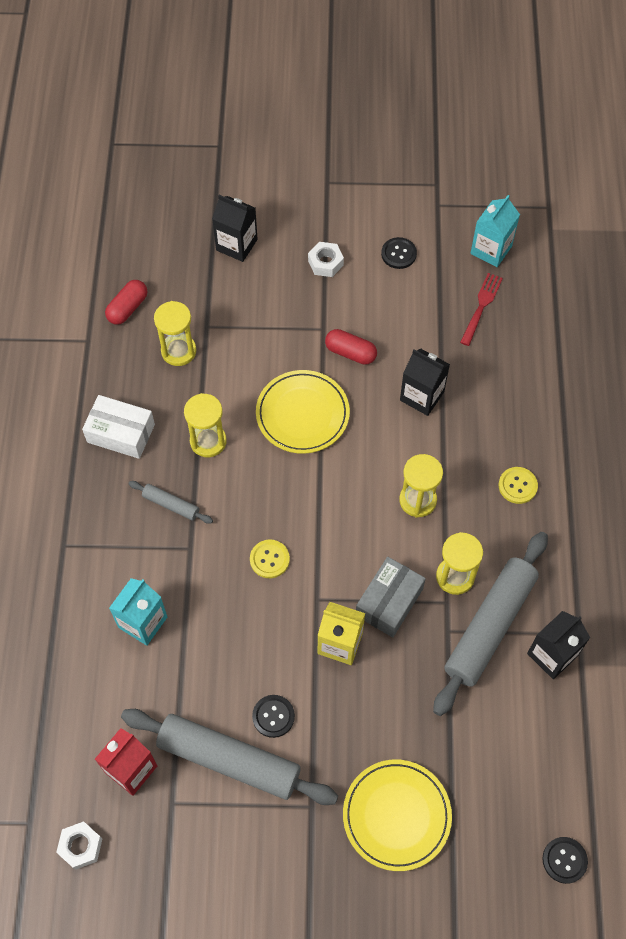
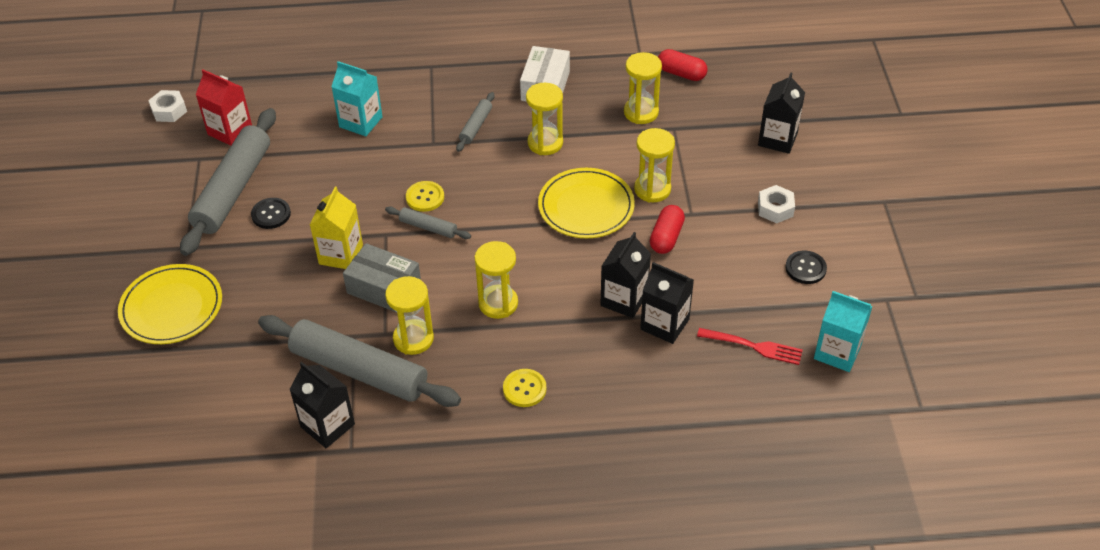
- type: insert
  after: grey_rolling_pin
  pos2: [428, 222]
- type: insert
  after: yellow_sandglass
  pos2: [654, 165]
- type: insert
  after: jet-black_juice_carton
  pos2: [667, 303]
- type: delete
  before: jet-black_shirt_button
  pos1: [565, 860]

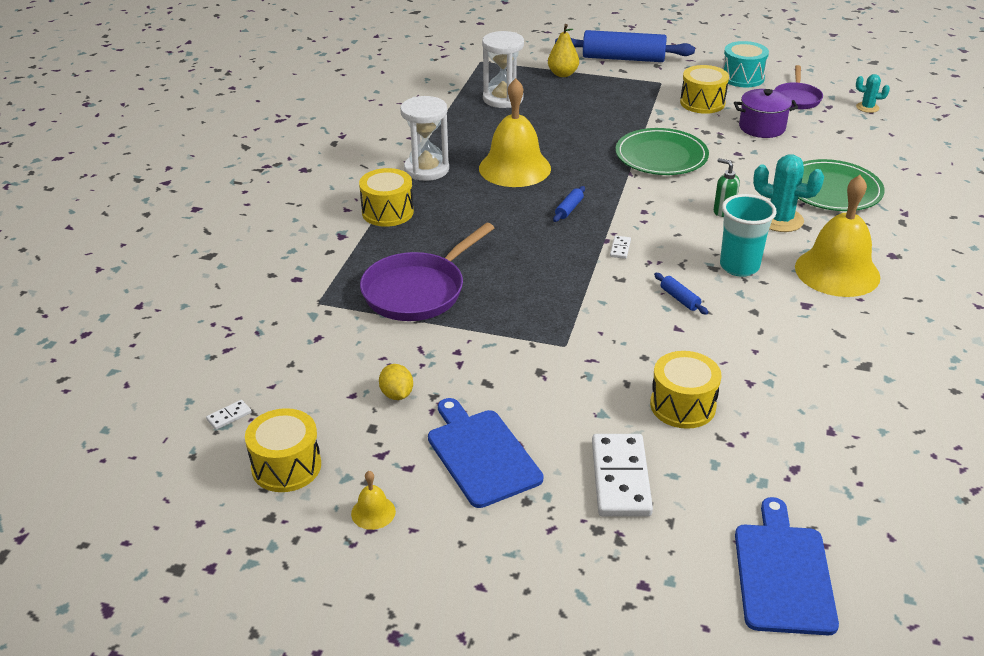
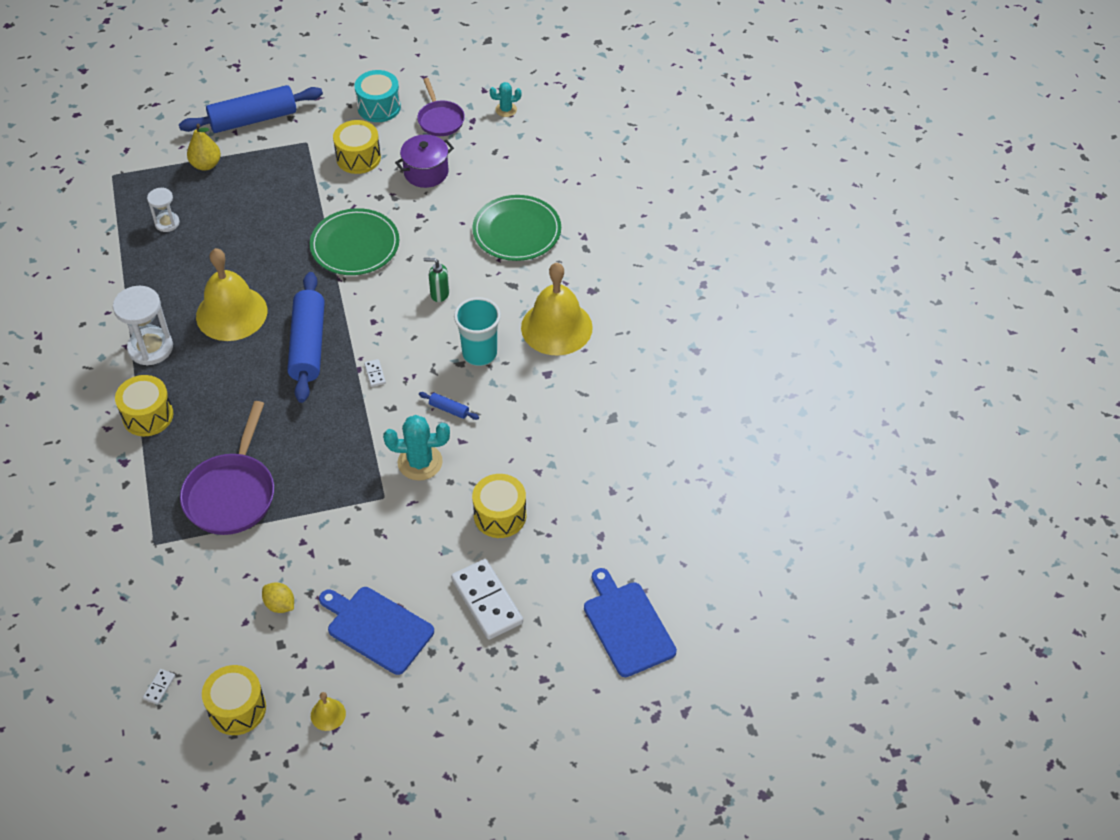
- type: resize
  before: snow-white_sandglass
  pos1: [503, 69]
  pos2: [163, 210]
  scale: 0.58
- type: resize
  before: royal_blue_rolling_pin
  pos1: [569, 204]
  pos2: [306, 337]
  scale: 2.47
- type: move
  before: teal_prickly_plant
  pos1: [788, 193]
  pos2: [416, 448]

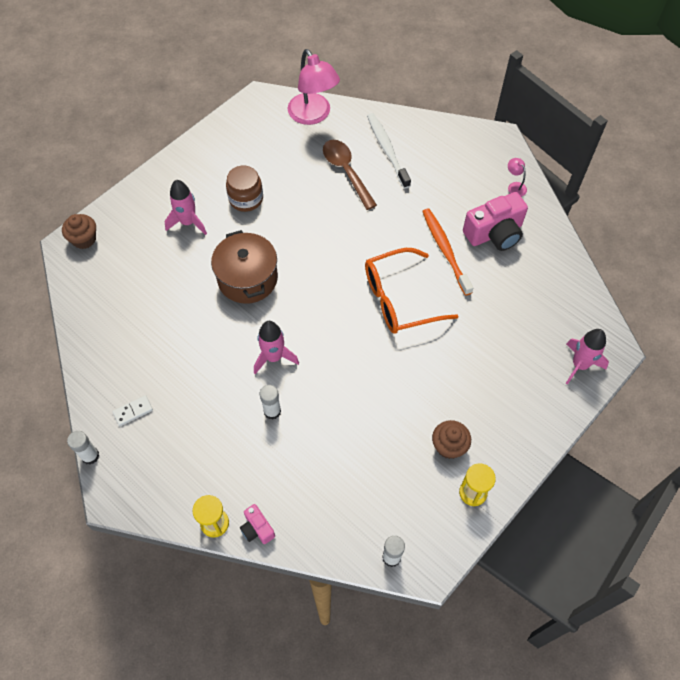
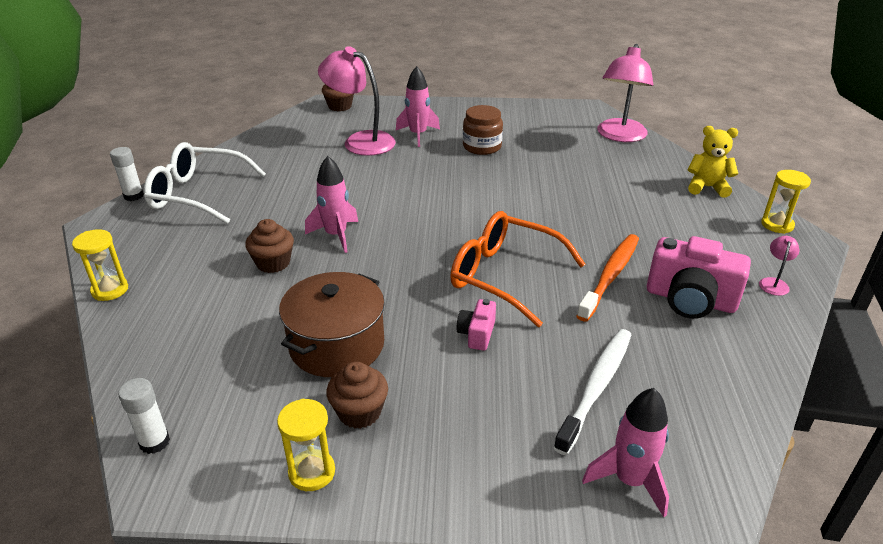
- type: replace
  before: snow-white_domino_piece
  after: snow-white_spectacles
  pos1: [132, 410]
  pos2: [205, 183]
- type: replace
  before: snow-white_stick_of_glue
  after: russet_muffin
  pos1: [270, 402]
  pos2: [269, 246]
- type: move
  before: russet_stockpot
  pos1: [244, 267]
  pos2: [332, 324]
- type: insert
  after: rosy_desk_lamp
  pos2: [357, 101]
- type: move
  before: rosy_camera
  pos1: [257, 524]
  pos2: [476, 325]
- type: move
  before: snow-white_dental_brush
  pos1: [389, 151]
  pos2: [592, 392]
- type: insert
  after: yellow_teddy_bear
  pos2: [713, 162]
- type: insert
  after: yellow_sandglass
  pos2: [786, 202]
- type: delete
  before: russet_spoon
  pos1: [350, 175]

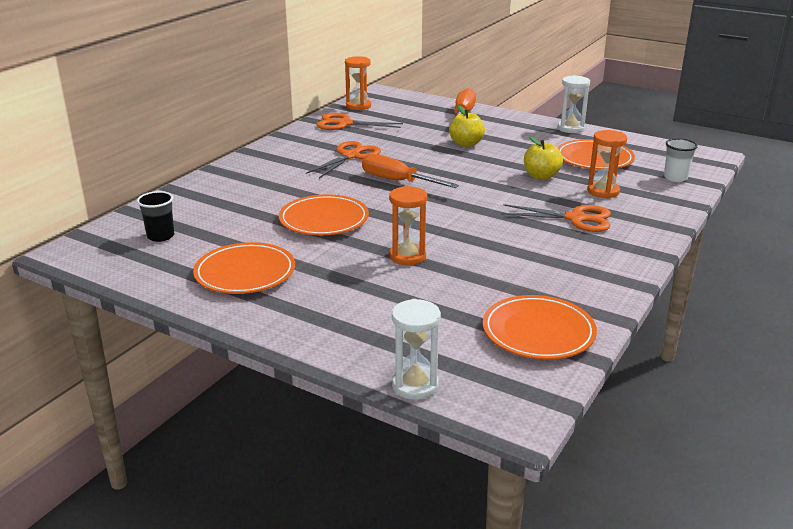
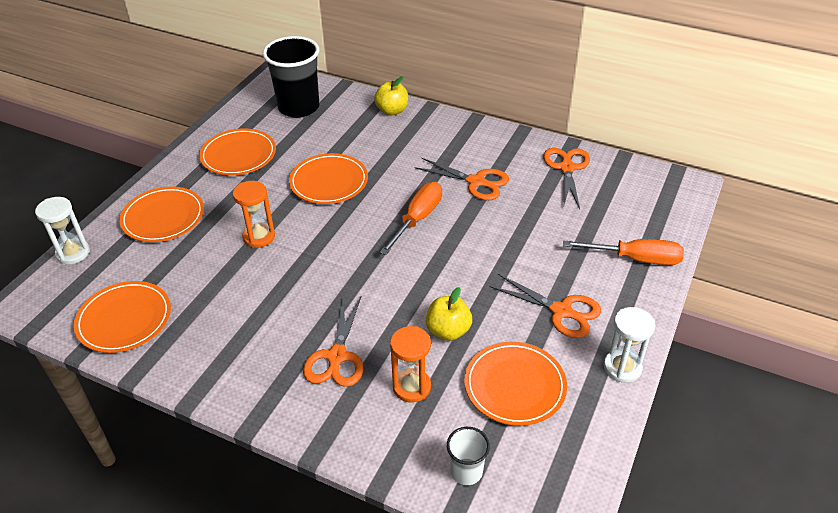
- type: insert
  after: orange_dinner_plate
  pos2: [161, 214]
- type: resize
  before: jet-black_beaker
  pos1: [155, 216]
  pos2: [291, 77]
  scale: 2.04
- type: move
  before: yellow_apple
  pos1: [467, 126]
  pos2: [391, 96]
- type: insert
  after: orange_scissors
  pos2: [545, 306]
- type: delete
  before: orange_sandglass
  pos1: [358, 83]

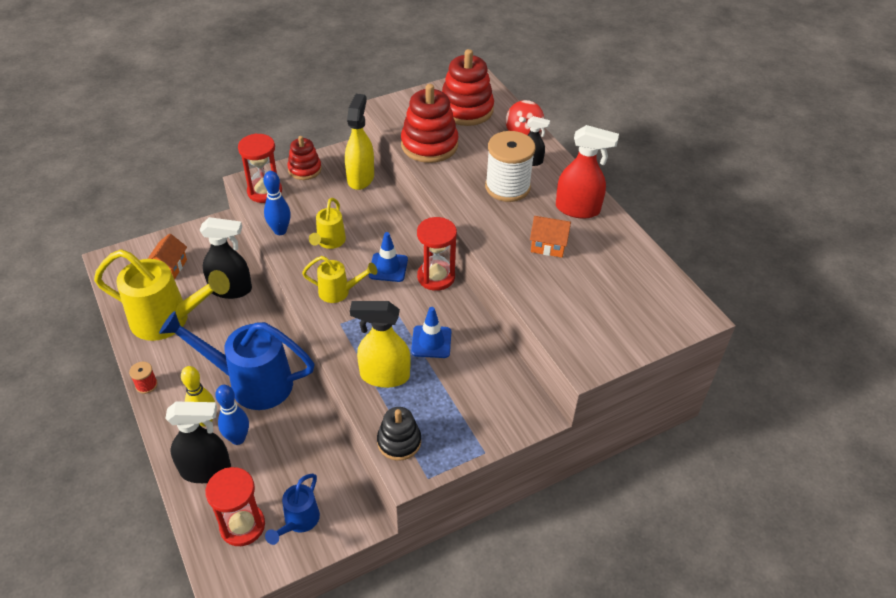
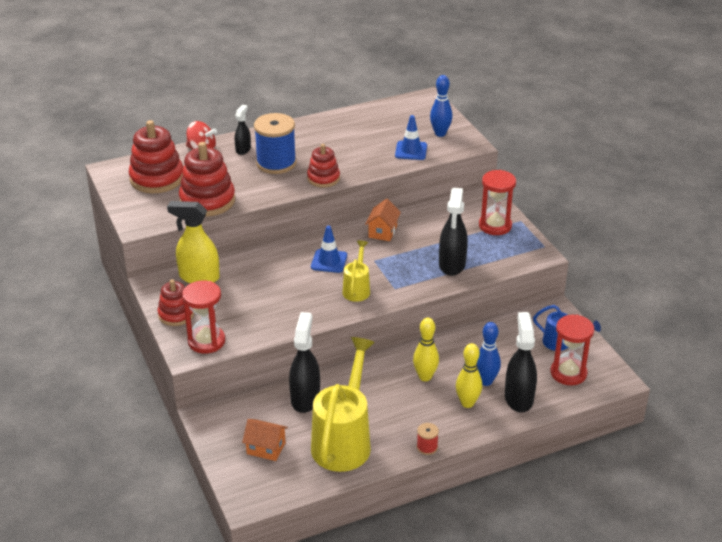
- type: recolor
  before: snow-white_spool
  after: royal_blue_spool
  pos1: [510, 166]
  pos2: [275, 143]
- type: insert
  after: scarlet_stacking_toy
  pos2: [323, 166]
- type: move
  before: orange_cottage
  pos1: [550, 237]
  pos2: [383, 220]
- type: move
  before: royal_blue_safety_cone
  pos1: [431, 332]
  pos2: [411, 137]
- type: replace
  before: royal_blue_watering_pot
  after: yellow_skittle
  pos1: [237, 360]
  pos2: [426, 349]
- type: move
  before: royal_blue_skittle
  pos1: [277, 203]
  pos2: [441, 106]
- type: recolor
  before: yellow_spray_bottle
  after: jet-black_spray_bottle
  pos1: [380, 344]
  pos2: [453, 232]
- type: move
  before: scarlet_sandglass
  pos1: [437, 254]
  pos2: [497, 202]
- type: delete
  before: yellow_watering_pot
  pos1: [327, 223]
- type: delete
  before: jet-black_stacking_toy
  pos1: [399, 434]
- type: delete
  before: scarlet_spray_bottle
  pos1: [587, 172]

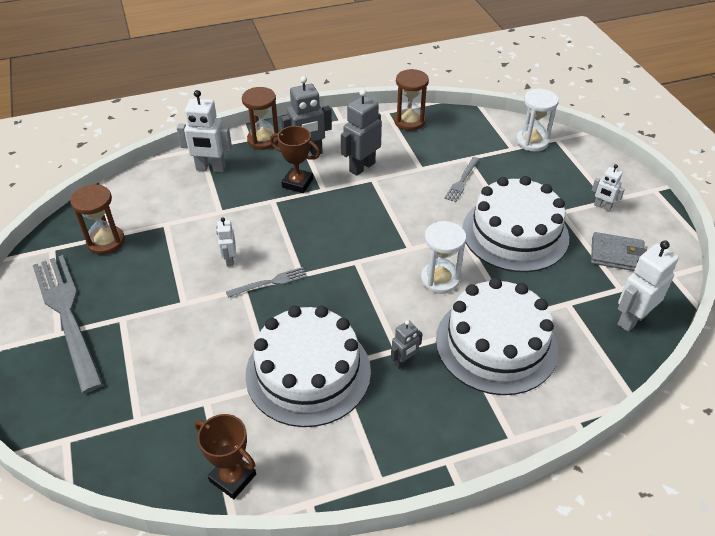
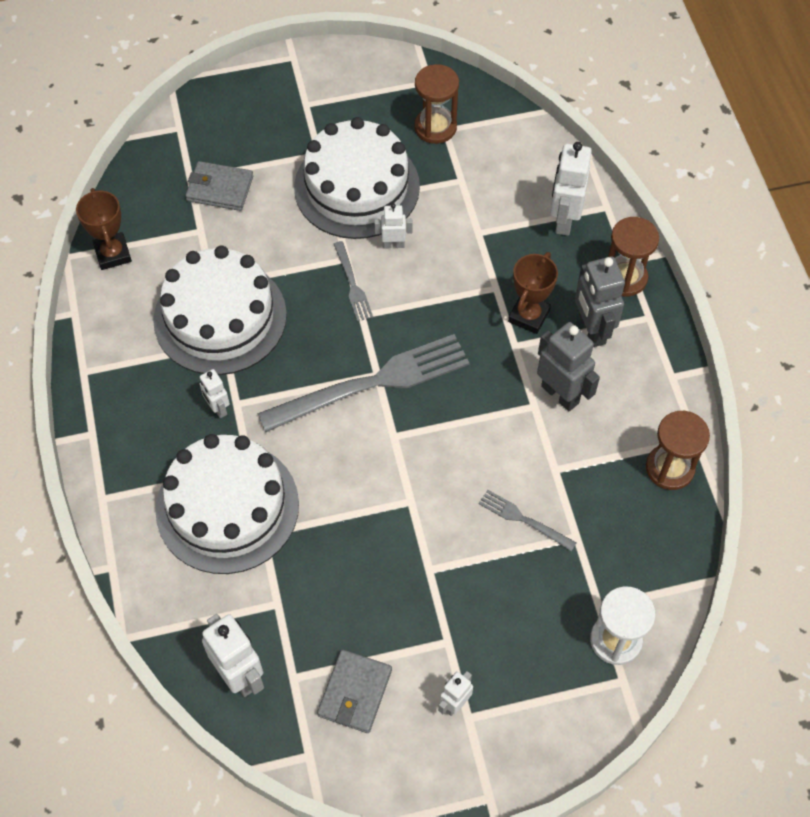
- type: rotate
  before: russet_award_cup
  pos1: [225, 456]
  pos2: [104, 229]
  turn: -60
- type: insert
  after: grey_card_wallet
  pos2: [219, 186]
- type: recolor
  before: grey_robot_figure
  after: snow-white_robot_figure
  pos1: [407, 344]
  pos2: [215, 393]
- type: move
  before: grey_table_fork
  pos1: [68, 324]
  pos2: [363, 383]
- type: move
  before: snow-white_layer_cake
  pos1: [515, 224]
  pos2: [357, 178]
- type: delete
  before: snow-white_sandglass
  pos1: [443, 257]

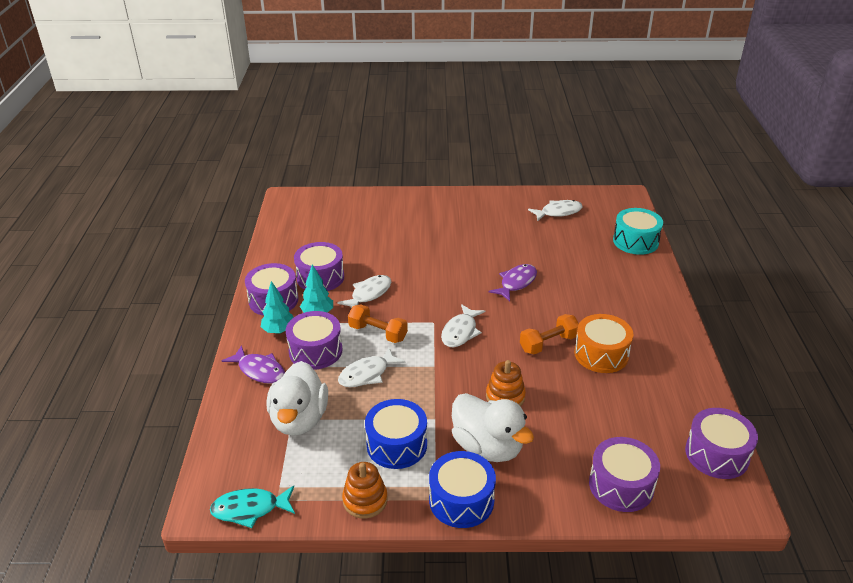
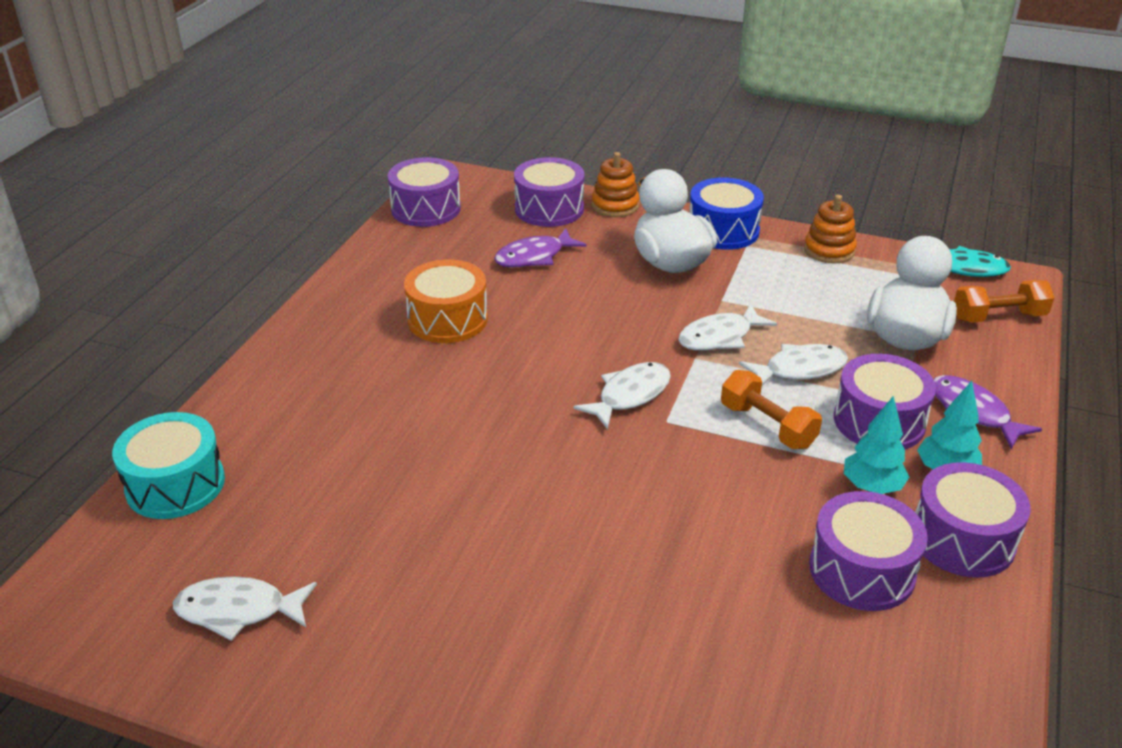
- type: move
  before: royal_purple_fish
  pos1: [513, 282]
  pos2: [540, 247]
- type: move
  before: orange_stacking_toy
  pos1: [506, 383]
  pos2: [616, 184]
- type: move
  before: snow-white_fish
  pos1: [364, 291]
  pos2: [727, 327]
- type: move
  before: orange_dumbbell
  pos1: [549, 334]
  pos2: [1004, 301]
- type: delete
  before: royal_blue_toy_drum
  pos1: [396, 434]

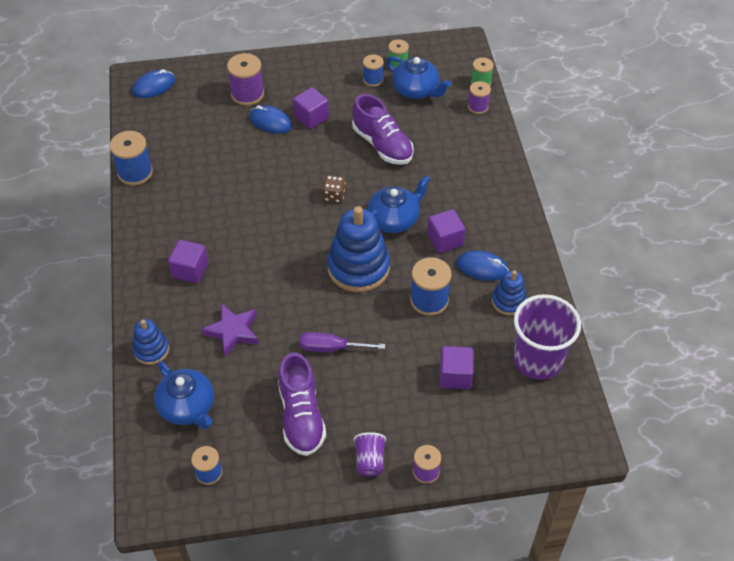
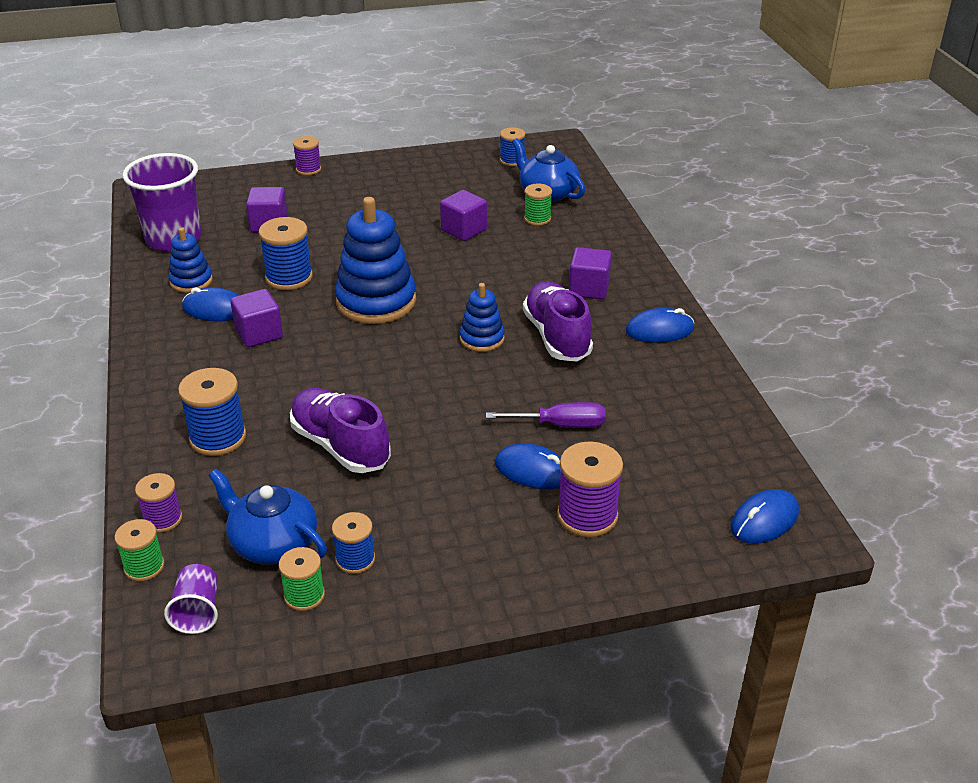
- type: move
  before: royal_purple_beaker
  pos1: [370, 454]
  pos2: [191, 599]
- type: move
  before: royal_blue_spool
  pos1: [131, 158]
  pos2: [212, 412]
- type: move
  before: royal_purple_cube
  pos1: [311, 108]
  pos2: [463, 215]
- type: move
  before: royal_blue_stacking_toy
  pos1: [150, 342]
  pos2: [482, 317]
- type: move
  before: royal_purple_screwdriver
  pos1: [342, 342]
  pos2: [546, 415]
- type: move
  before: royal_purple_sneaker
  pos1: [302, 404]
  pos2: [558, 321]
- type: insert
  after: leaf-green_spool
  pos2: [538, 204]
- type: insert
  after: royal_blue_computer_mouse
  pos2: [660, 325]
- type: delete
  before: royal_purple_star
  pos1: [230, 330]
- type: delete
  before: russet_die
  pos1: [333, 189]
- type: delete
  before: royal_blue_teapot
  pos1: [398, 204]

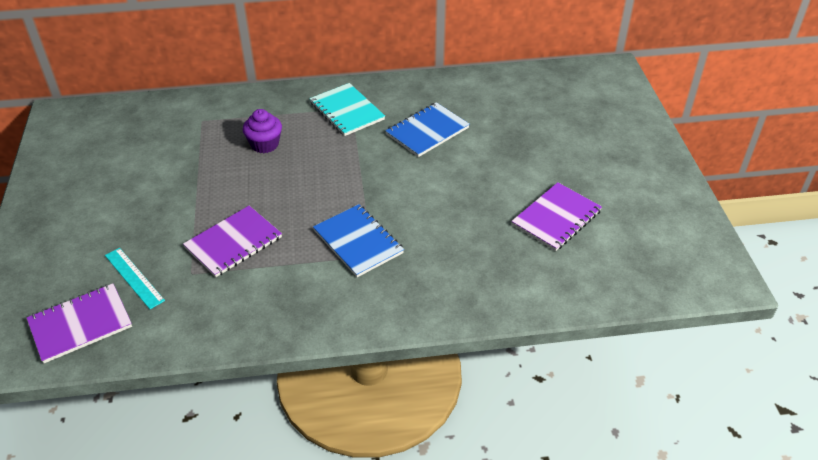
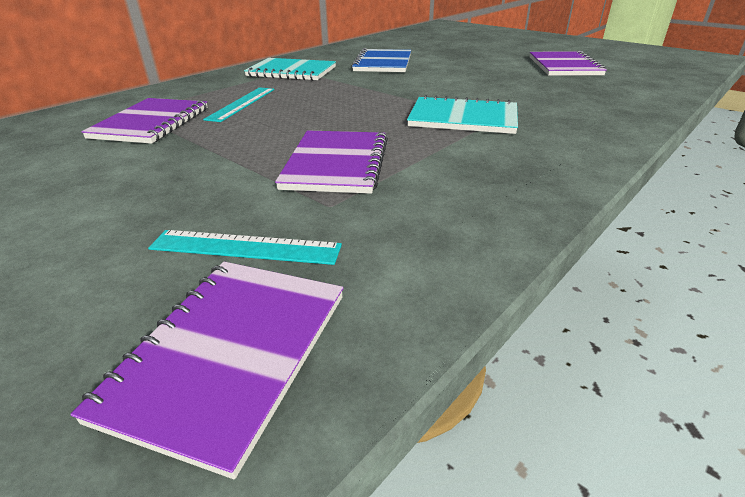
- type: insert
  after: royal_purple_notepad
  pos2: [144, 121]
- type: replace
  before: royal_purple_muffin
  after: teal_ruler
  pos1: [262, 131]
  pos2: [238, 104]
- type: recolor
  before: royal_blue_notepad
  after: teal_notepad
  pos1: [358, 240]
  pos2: [462, 114]

